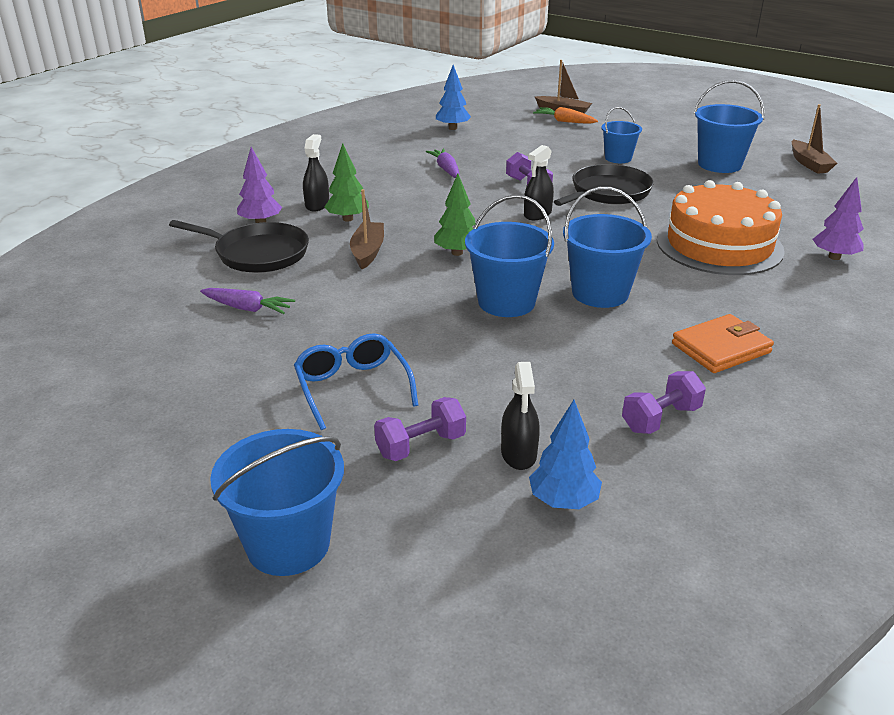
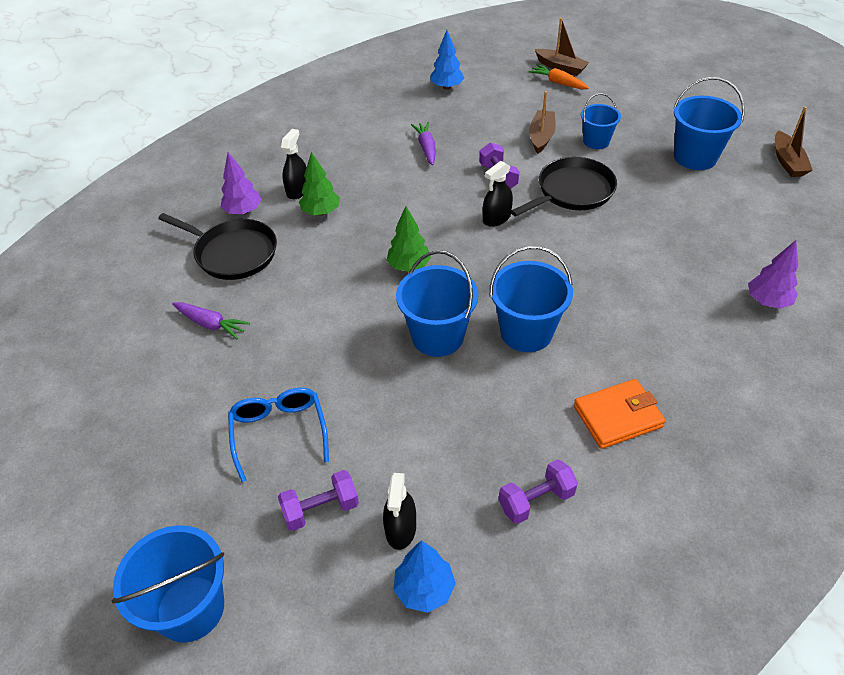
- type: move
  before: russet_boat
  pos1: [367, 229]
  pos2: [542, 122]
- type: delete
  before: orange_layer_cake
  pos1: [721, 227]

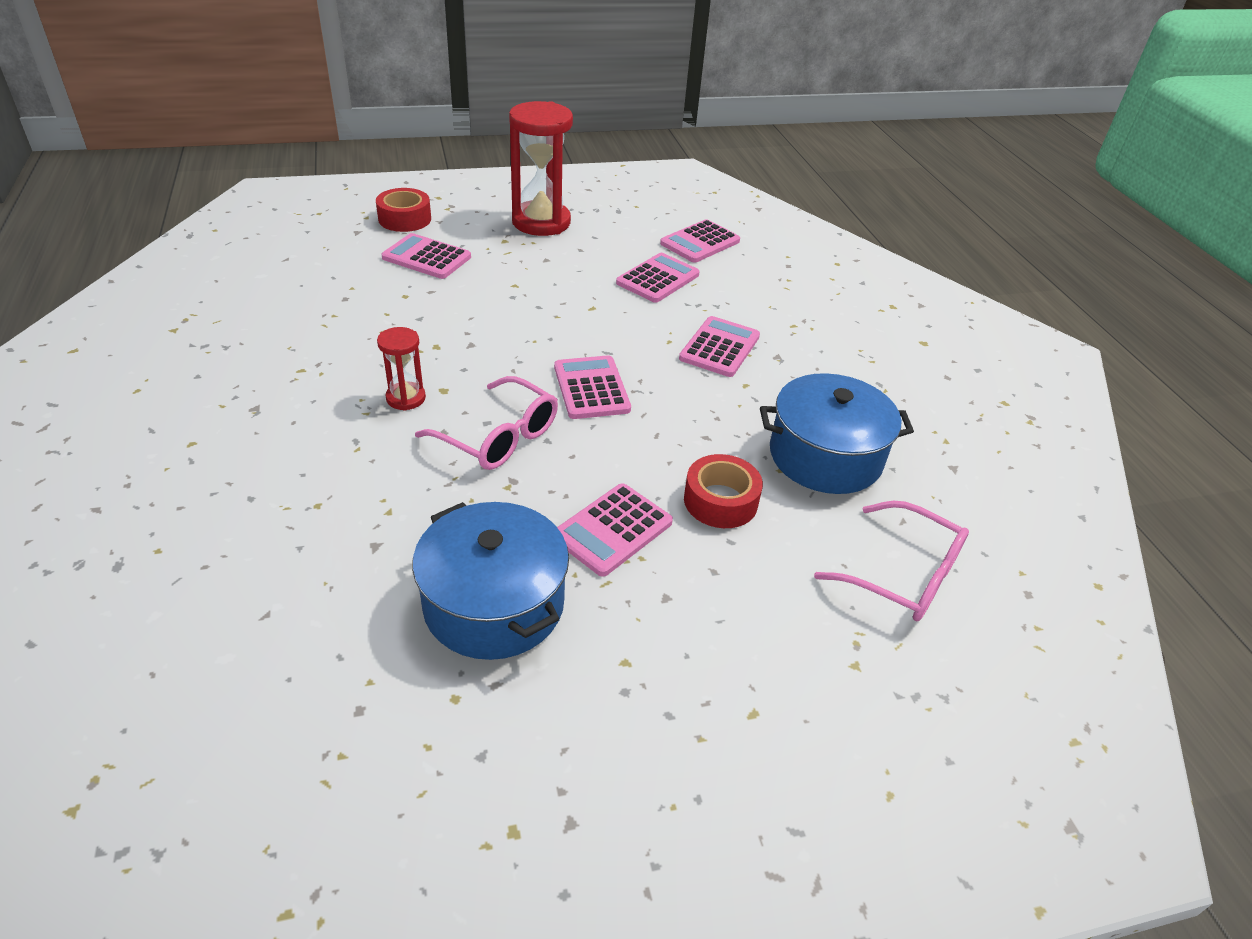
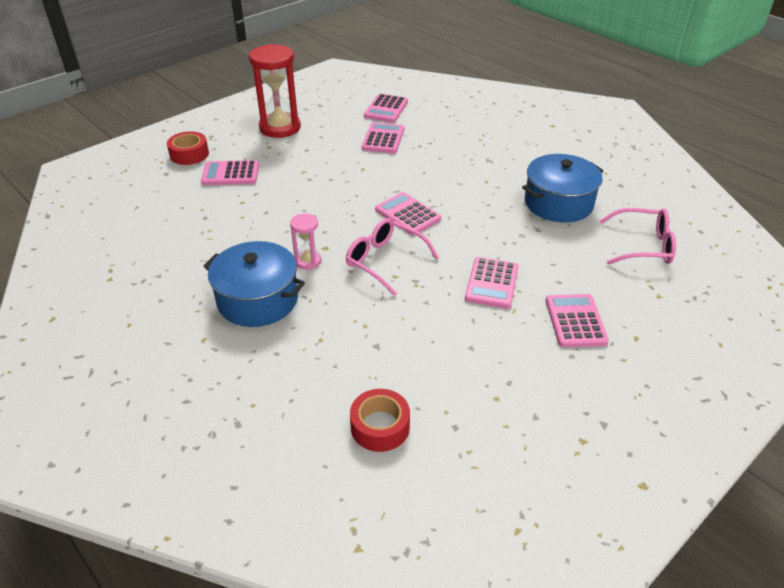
- type: move
  before: royal_blue_stockpot
  pos1: [490, 581]
  pos2: [254, 284]
- type: recolor
  before: scarlet_sandglass
  after: rosy_sandglass
  pos1: [401, 369]
  pos2: [306, 241]
- type: rotate
  before: rosy_spectacles
  pos1: [486, 423]
  pos2: [392, 257]
  turn: -150
- type: move
  before: scarlet_roll_of_tape
  pos1: [723, 491]
  pos2: [380, 420]
- type: move
  before: rosy_calculator
  pos1: [719, 346]
  pos2: [577, 320]

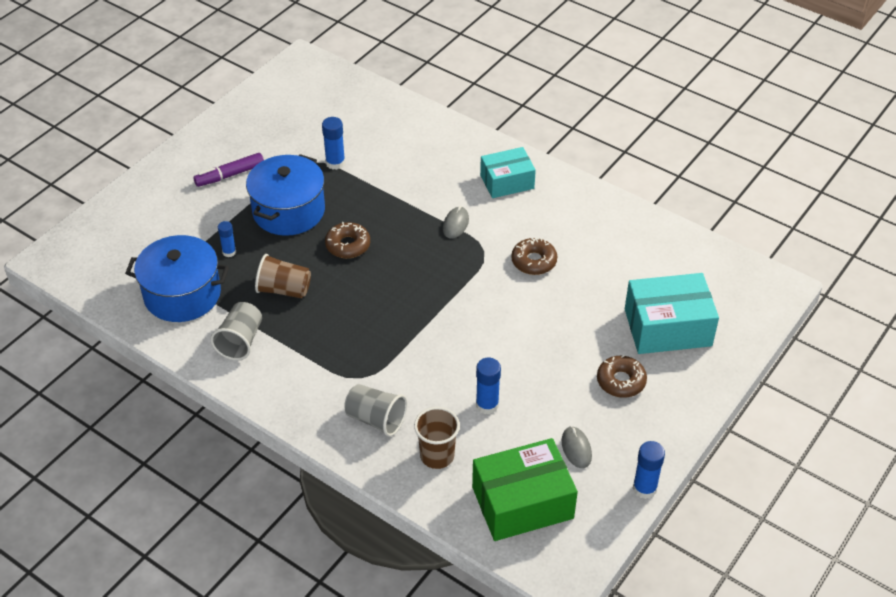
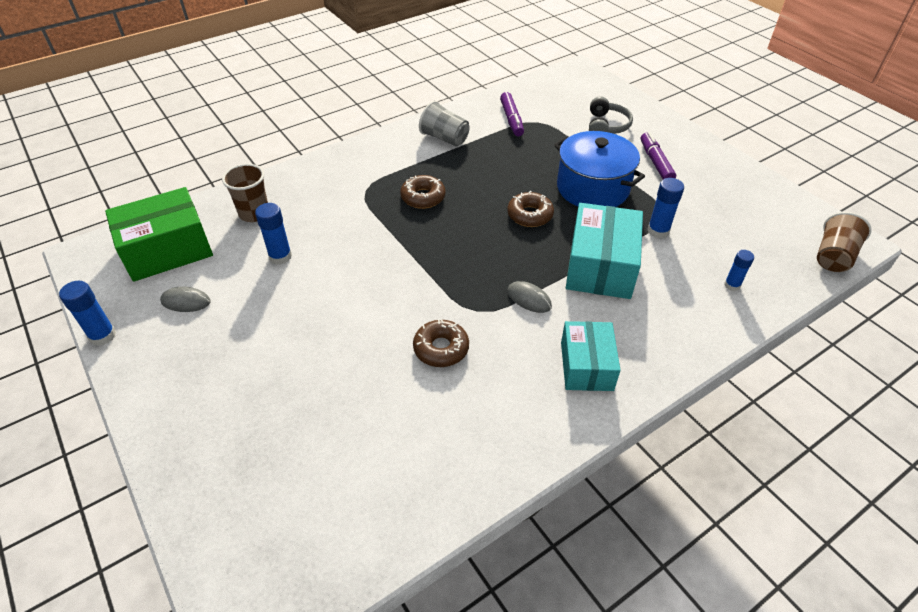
- type: rotate
  before: leaf-green_parcel
  pos1: [525, 489]
  pos2: [159, 234]
  turn: 60
- type: move
  before: russet_glazed_donut
  pos1: [622, 376]
  pos2: [423, 192]
- type: replace
  before: royal_blue_stockpot
  after: royal_purple_marker
  pos1: [177, 278]
  pos2: [512, 114]
- type: move
  before: teal_parcel
  pos1: [672, 313]
  pos2: [604, 251]
- type: insert
  after: grey_over-ear_headphones
  pos2: [611, 115]
- type: move
  before: royal_blue_stick_of_glue
  pos1: [227, 239]
  pos2: [739, 270]
- type: move
  before: russet_beaker
  pos1: [283, 276]
  pos2: [844, 242]
- type: delete
  before: grey_beaker
  pos1: [375, 410]

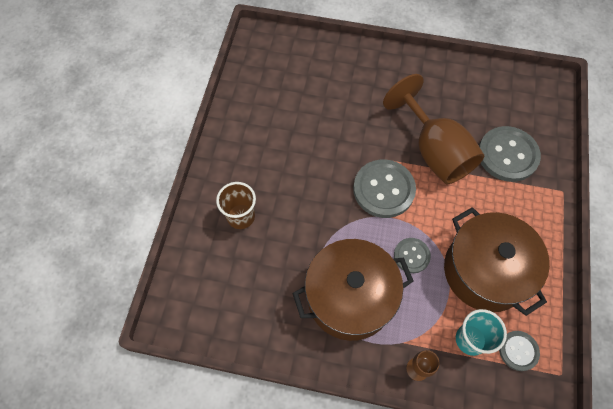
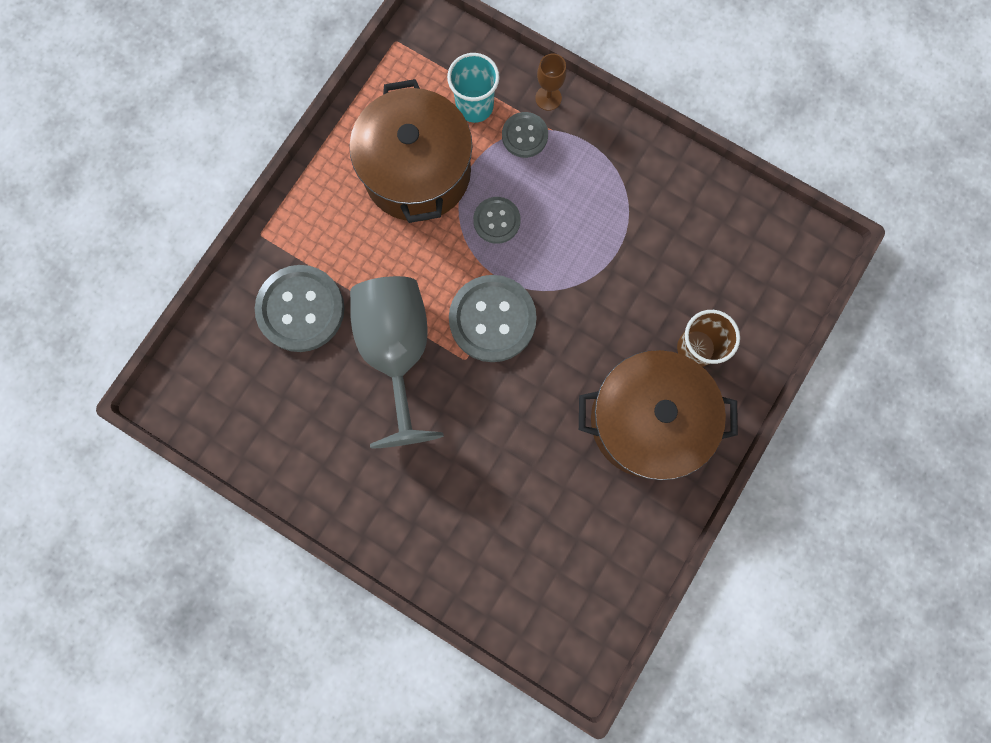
- type: recolor
  before: russet_goblet
  after: grey_goblet
  pos1: [433, 129]
  pos2: [397, 362]
- type: move
  before: grey_shirt_button
  pos1: [519, 351]
  pos2: [525, 135]
- type: move
  before: russet_stockpot
  pos1: [352, 290]
  pos2: [658, 415]

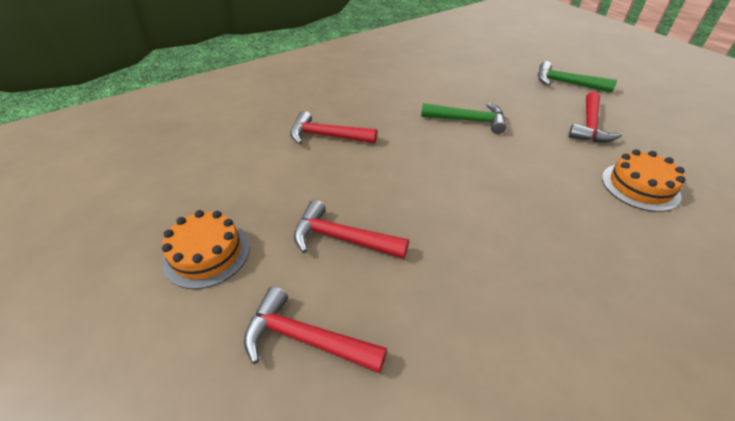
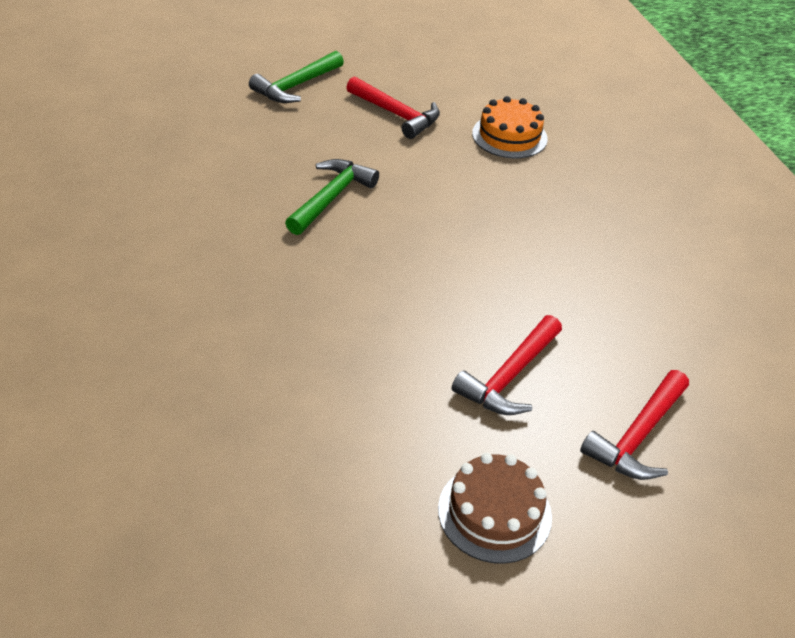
- type: recolor
  before: orange_layer_cake
  after: russet_layer_cake
  pos1: [206, 249]
  pos2: [495, 508]
- type: delete
  before: scarlet_claw_hammer
  pos1: [333, 127]

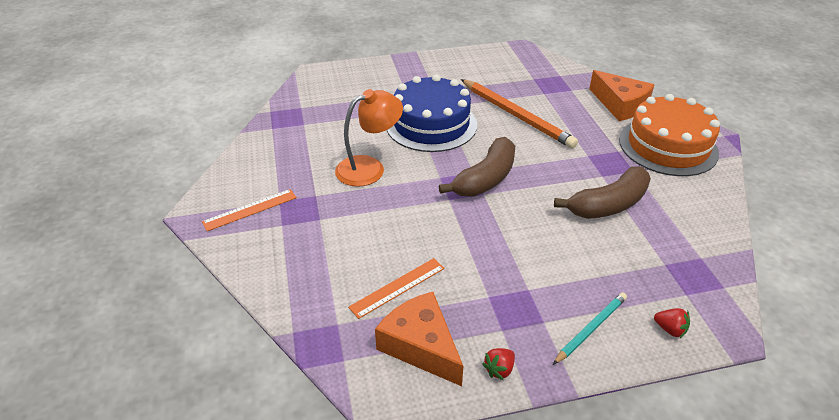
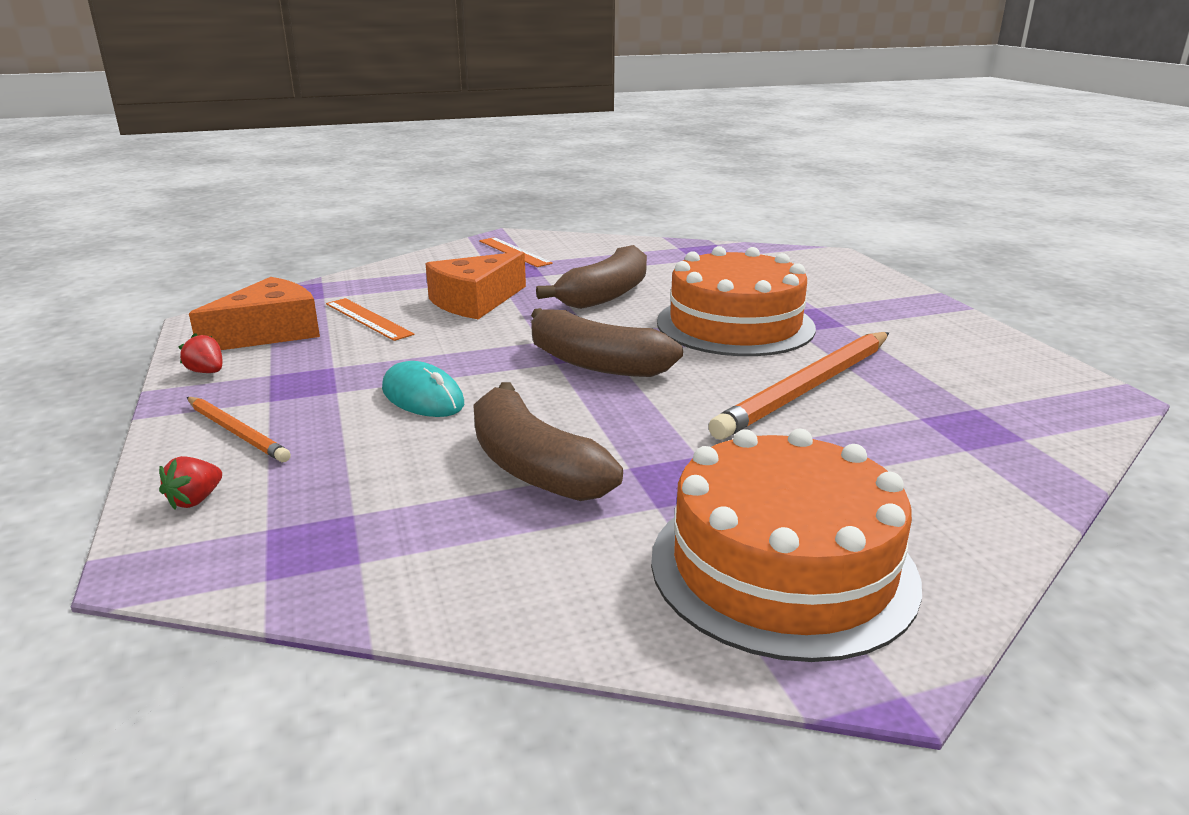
- type: recolor
  before: teal_lead_pencil
  after: orange_lead_pencil
  pos1: [590, 329]
  pos2: [239, 429]
- type: insert
  after: teal_computer_mouse
  pos2: [423, 389]
- type: move
  before: orange_cheese_wedge
  pos1: [621, 95]
  pos2: [476, 285]
- type: replace
  before: orange_desk_lamp
  after: russet_banana
  pos1: [369, 138]
  pos2: [591, 277]
- type: recolor
  before: royal_blue_layer_cake
  after: orange_layer_cake
  pos1: [432, 113]
  pos2: [736, 301]

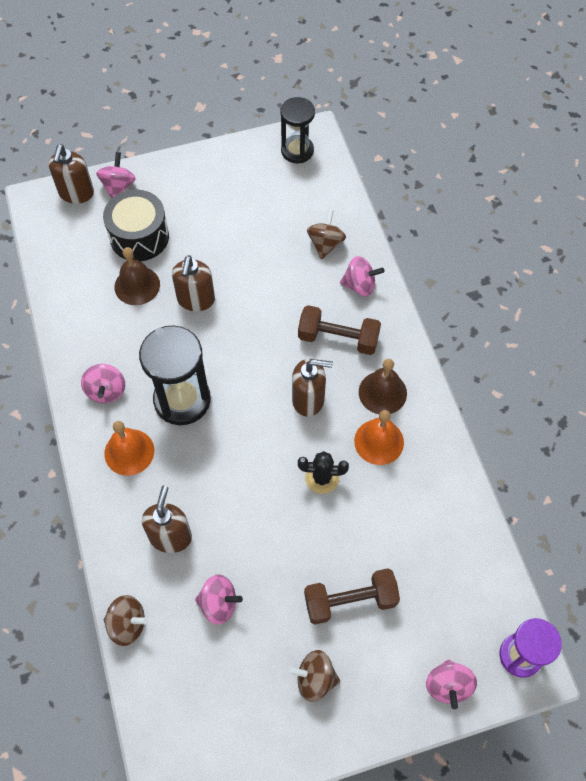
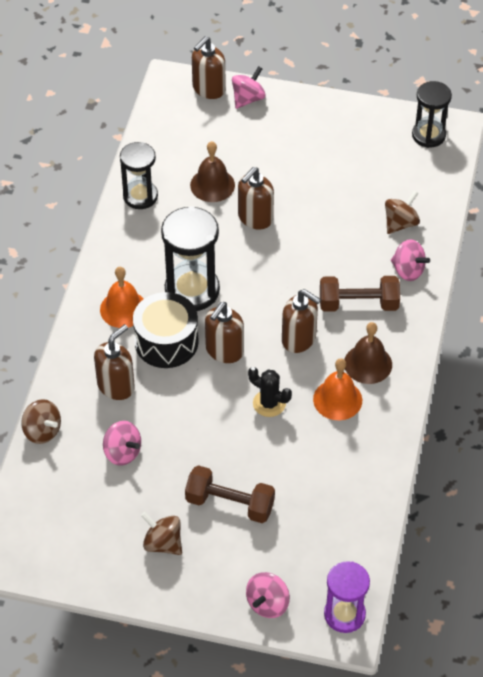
- type: insert
  after: jet-black_sandglass
  pos2: [139, 175]
- type: move
  before: jet-black_toy_drum
  pos1: [136, 225]
  pos2: [166, 330]
- type: insert
  after: russet_soap_dispenser
  pos2: [224, 332]
- type: rotate
  before: russet_dumbbell
  pos1: [339, 330]
  pos2: [360, 294]
  turn: -45
- type: delete
  before: rosy_toy_top
  pos1: [103, 383]

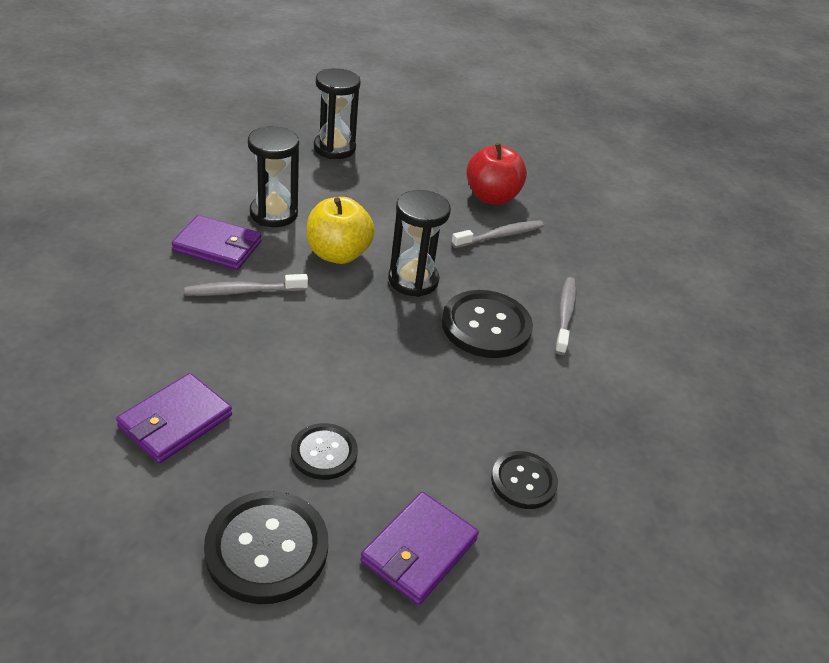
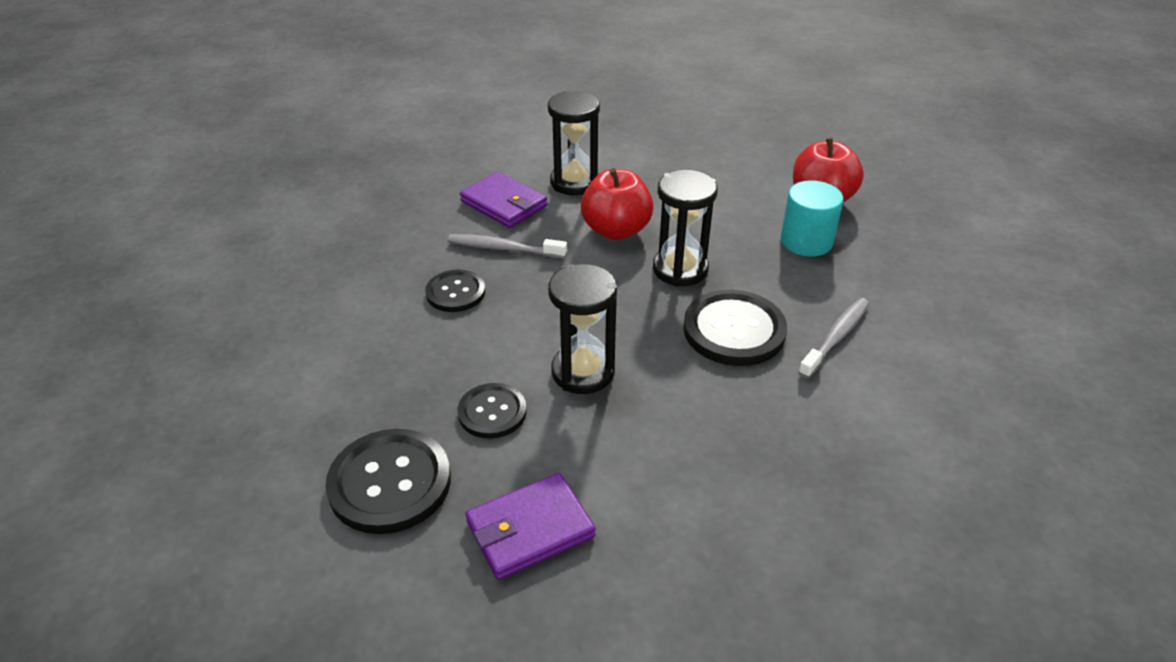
- type: move
  before: jet-black_shirt_button
  pos1: [524, 480]
  pos2: [455, 291]
- type: move
  before: jet-black_sandglass
  pos1: [337, 113]
  pos2: [582, 329]
- type: recolor
  before: yellow_apple
  after: scarlet_apple
  pos1: [340, 230]
  pos2: [617, 204]
- type: replace
  before: grey_dental_brush
  after: teal_solid_cylinder
  pos1: [497, 234]
  pos2: [812, 218]
- type: delete
  before: royal_purple_card_wallet
  pos1: [174, 418]

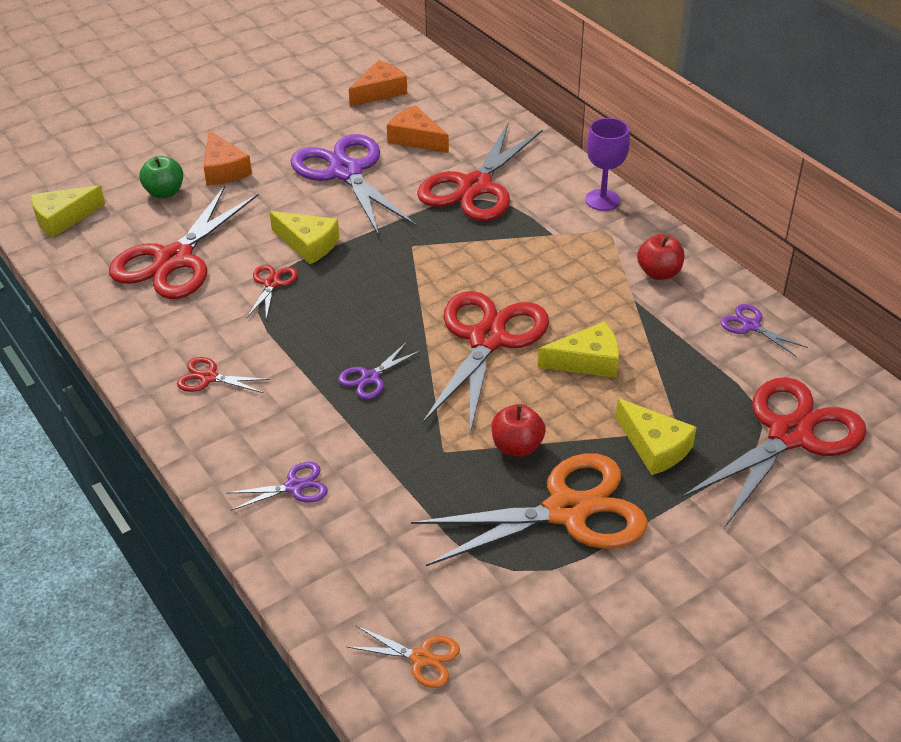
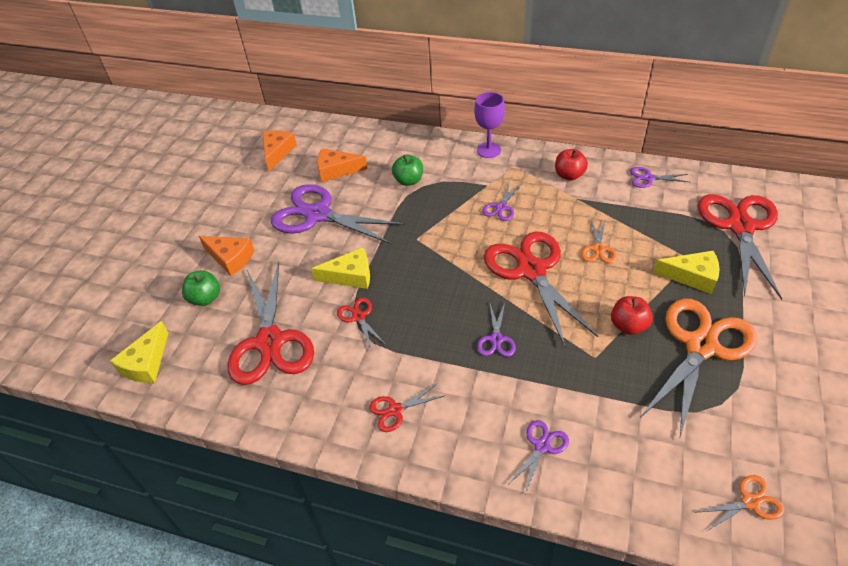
- type: replace
  before: scarlet_scissors
  after: leaf-green_apple
  pos1: [480, 171]
  pos2: [407, 170]
- type: insert
  after: royal_purple_scissors
  pos2: [501, 202]
- type: replace
  before: yellow_cheese_wedge
  after: orange_scissors
  pos1: [578, 350]
  pos2: [599, 241]

